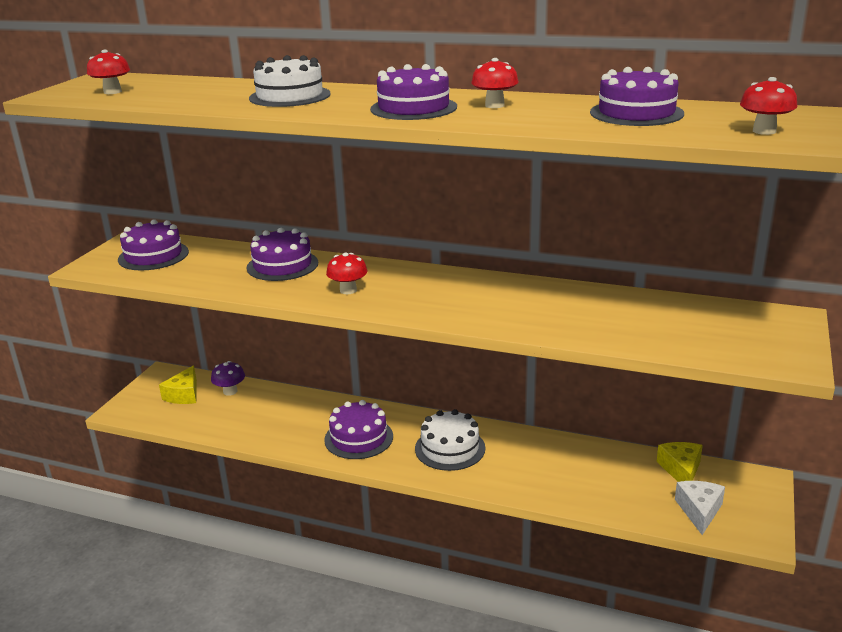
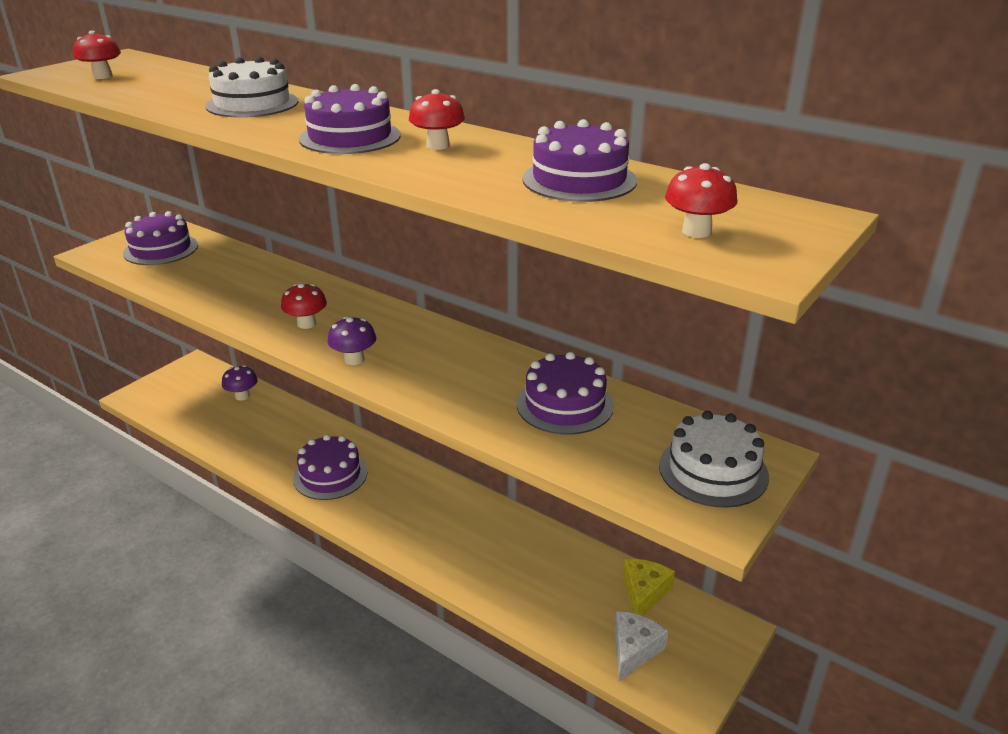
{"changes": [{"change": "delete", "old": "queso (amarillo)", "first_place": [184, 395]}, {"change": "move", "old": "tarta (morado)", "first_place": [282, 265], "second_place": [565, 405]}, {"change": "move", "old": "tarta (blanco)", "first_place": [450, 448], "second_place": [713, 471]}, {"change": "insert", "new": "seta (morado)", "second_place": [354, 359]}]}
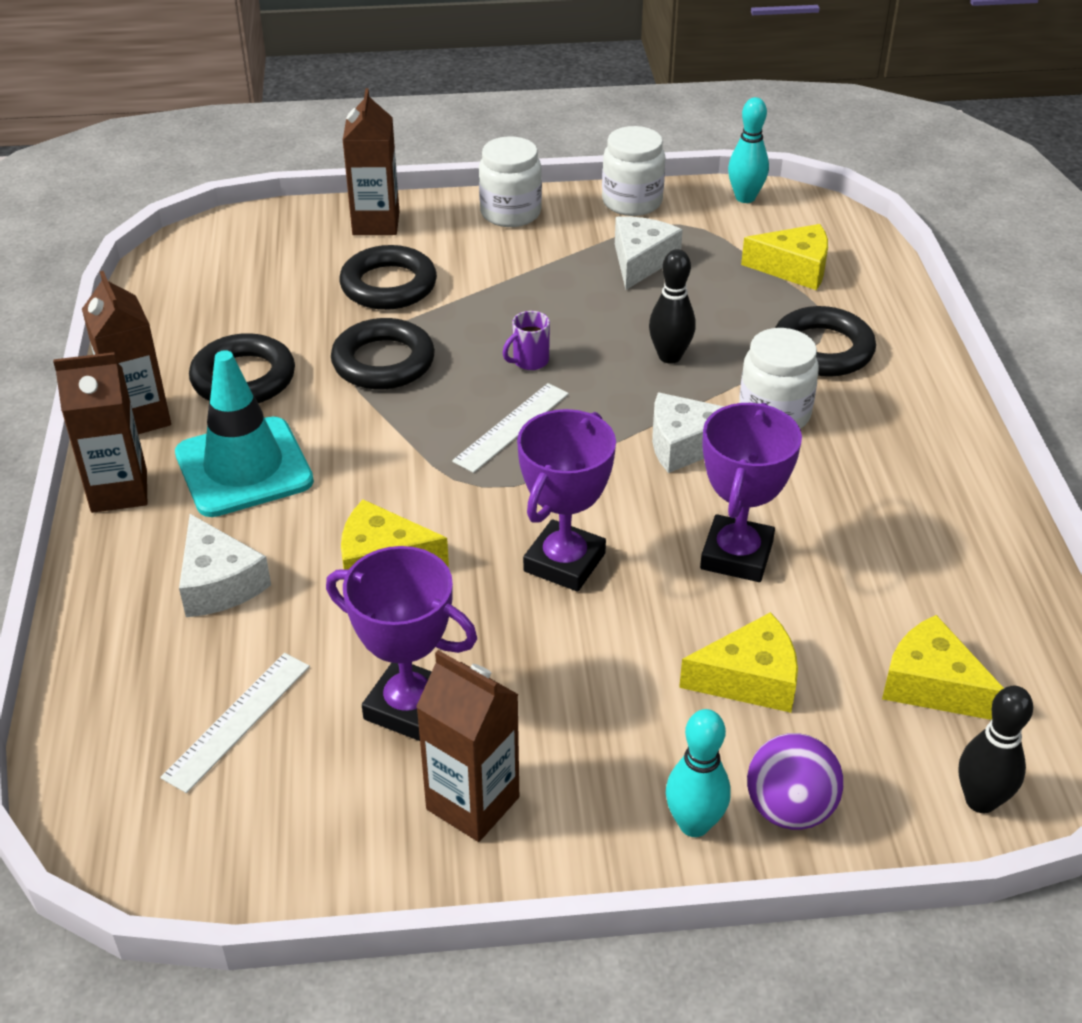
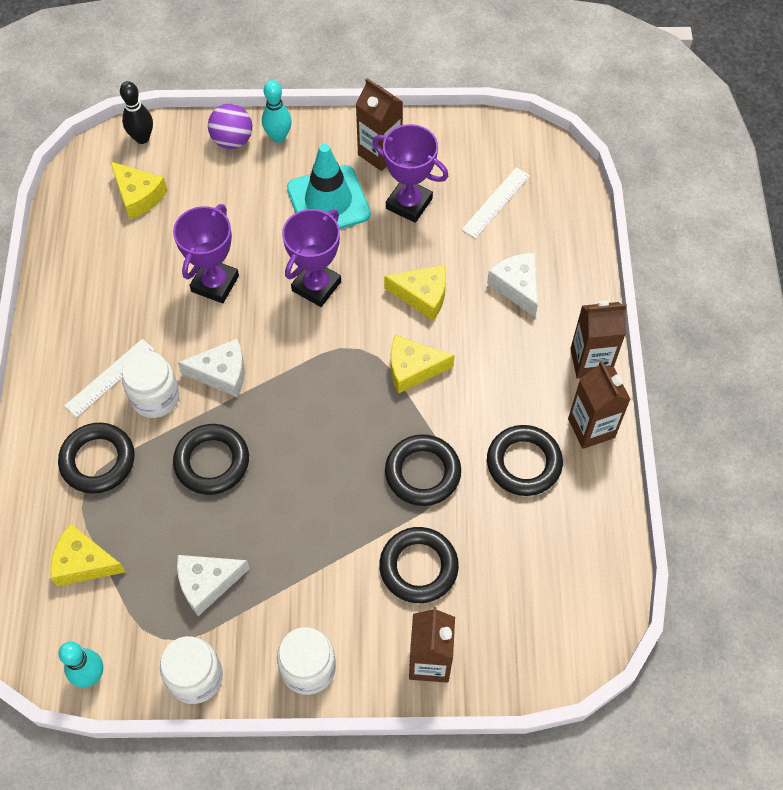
{"changes": [{"change": "move", "old": "cono de tráfico (turquesa)", "first_place": [244, 467], "second_place": [328, 201]}, {"change": "move", "old": "regla (blanco)", "first_place": [512, 427], "second_place": [110, 377]}, {"change": "delete", "old": "taza (morado)", "first_place": [529, 361]}, {"change": "rotate", "old": "queso (blanco)", "first_place": [641, 261], "second_place": [207, 583], "degrees": 45}, {"change": "replace", "old": "bolo (negro)", "new": "anillo (negro)", "first_place": [670, 356], "second_place": [212, 462]}, {"change": "move", "old": "queso (amarillo)", "first_place": [749, 679], "second_place": [413, 369]}]}
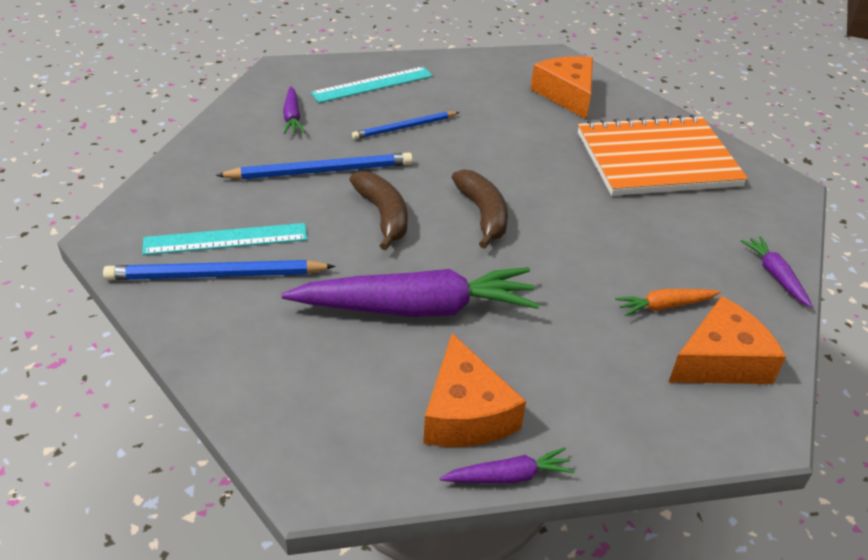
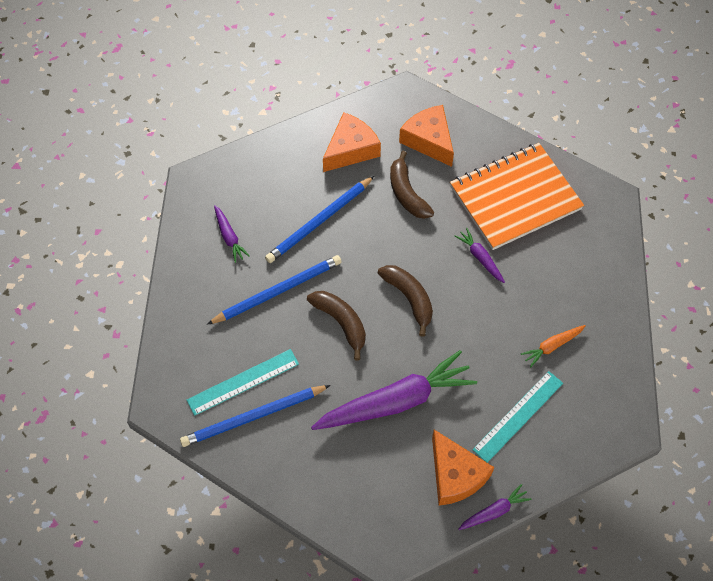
{"changes": [{"change": "move", "old": "regla (turquesa)", "first_place": [372, 84], "second_place": [518, 416]}, {"change": "resize", "old": "lápiz (azul)", "first_place": [404, 127], "second_place": [319, 222], "factor": 1.54}, {"change": "move", "old": "queso (naranja)", "first_place": [721, 360], "second_place": [351, 149]}, {"change": "move", "old": "zanahoria (morado)", "first_place": [775, 276], "second_place": [480, 258]}, {"change": "insert", "new": "plátano (marrón)", "second_place": [407, 193]}]}
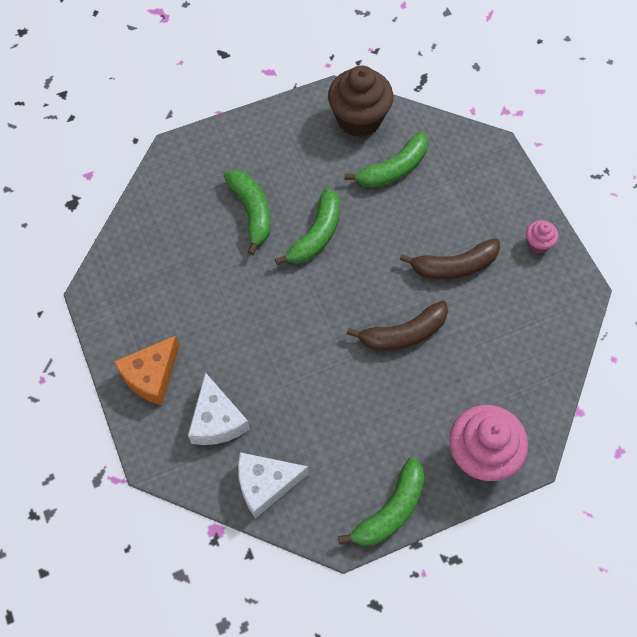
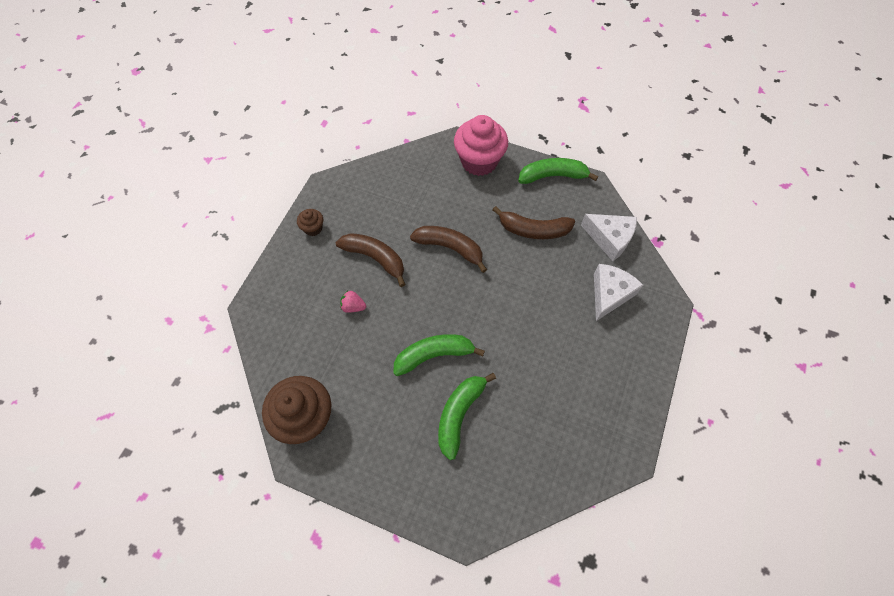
{"changes": [{"change": "delete", "old": "queso (naranja)", "first_place": [151, 376]}, {"change": "delete", "old": "plátano (verde)", "first_place": [393, 169]}, {"change": "recolor", "old": "magdalena (rosa)", "new": "magdalena (marrón)", "first_place": [538, 244], "second_place": [313, 228]}, {"change": "insert", "new": "fresa (rosa)", "second_place": [353, 306]}, {"change": "insert", "new": "plátano (marrón)", "second_place": [533, 230]}]}
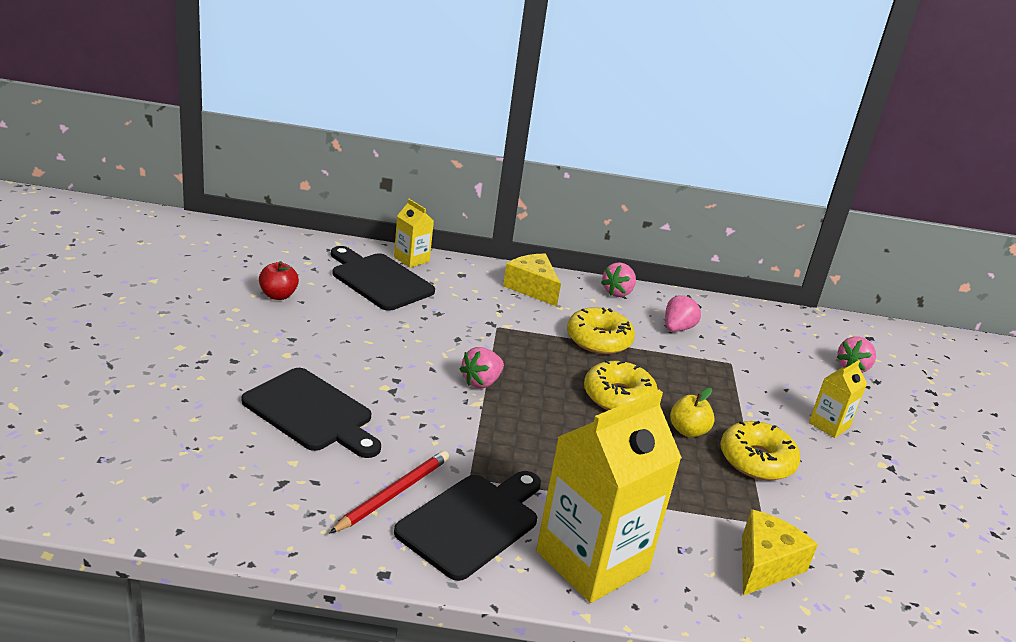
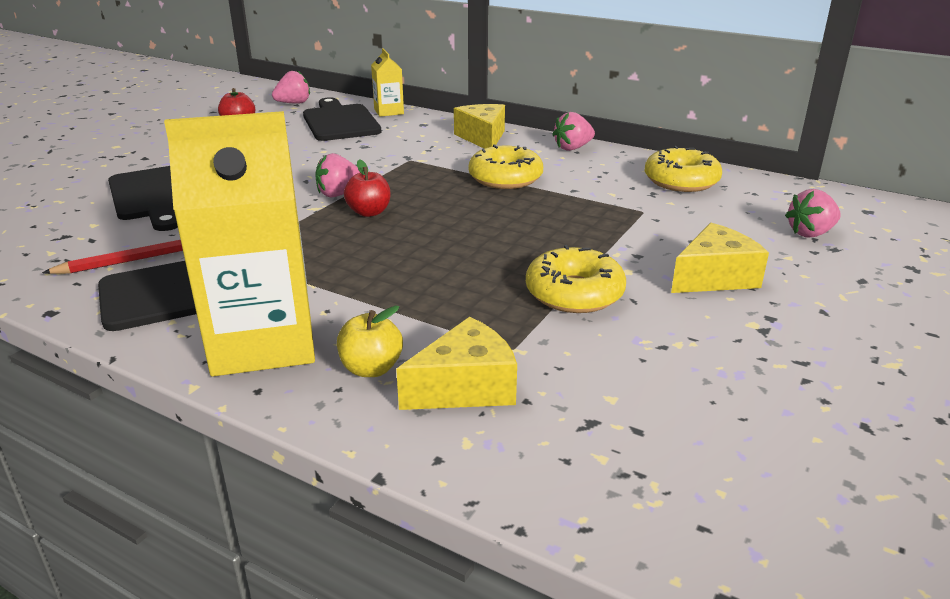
{"changes": [{"change": "move", "old": "rosquilla (amarillo)", "first_place": [618, 397], "second_place": [681, 181]}, {"change": "move", "old": "fresa (rosa)", "first_place": [677, 328], "second_place": [294, 103]}, {"change": "move", "old": "manzana (amarillo)", "first_place": [688, 431], "second_place": [371, 368]}, {"change": "replace", "old": "cartón de leche (amarillo)", "new": "queso (amarillo)", "first_place": [829, 425], "second_place": [714, 277]}, {"change": "insert", "new": "manzana (rojo)", "second_place": [369, 212]}]}
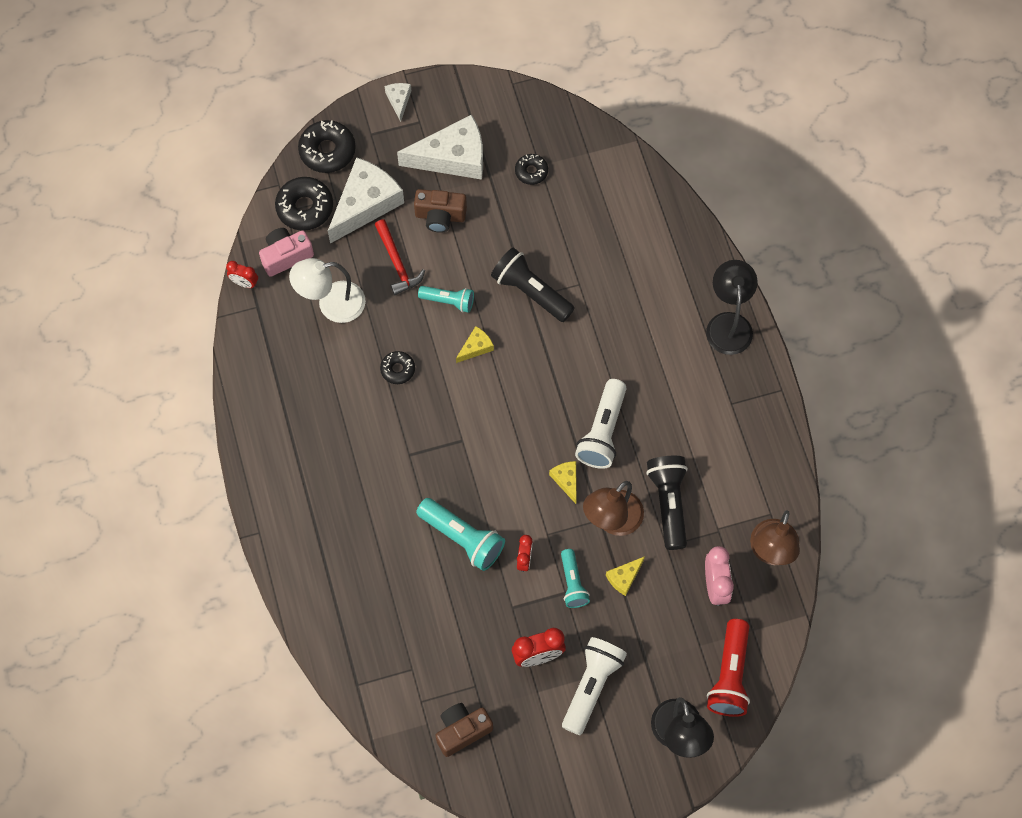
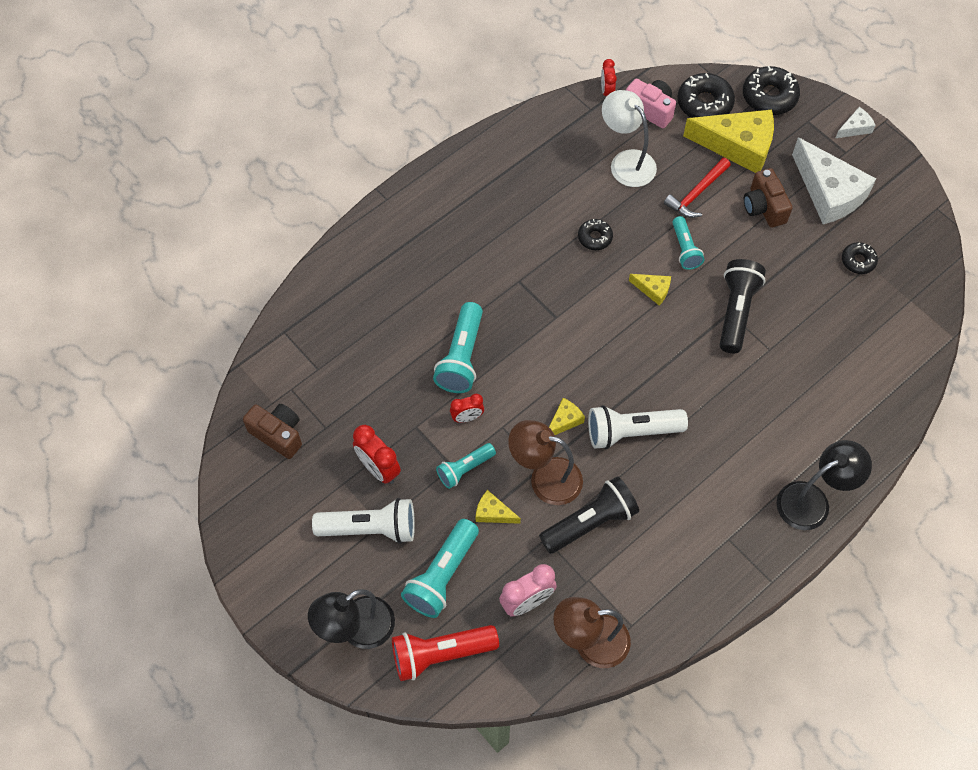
{"changes": [{"change": "recolor", "old": "queso (blanco)", "new": "queso (amarillo)", "first_place": [365, 204], "second_place": [737, 146]}, {"change": "insert", "new": "lámpara de mano (turquesa)", "second_place": [442, 575]}]}
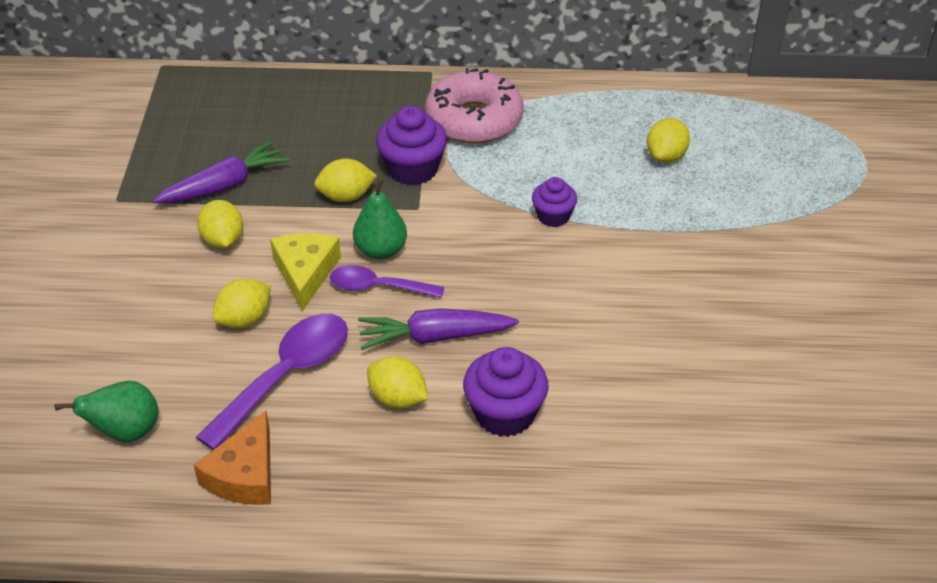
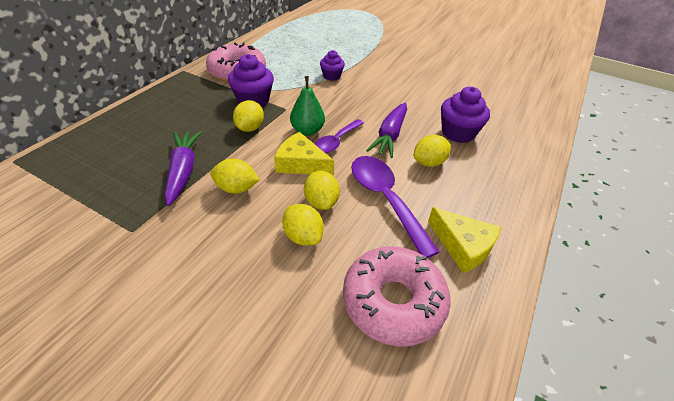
{"changes": [{"change": "replace", "old": "pera (verde)", "new": "rosquilla (rosa)", "first_place": [125, 432], "second_place": [393, 301]}, {"change": "recolor", "old": "queso (naranja)", "new": "queso (amarillo)", "first_place": [245, 474], "second_place": [463, 245]}, {"change": "move", "old": "limón (amarillo)", "first_place": [666, 156], "second_place": [303, 236]}]}
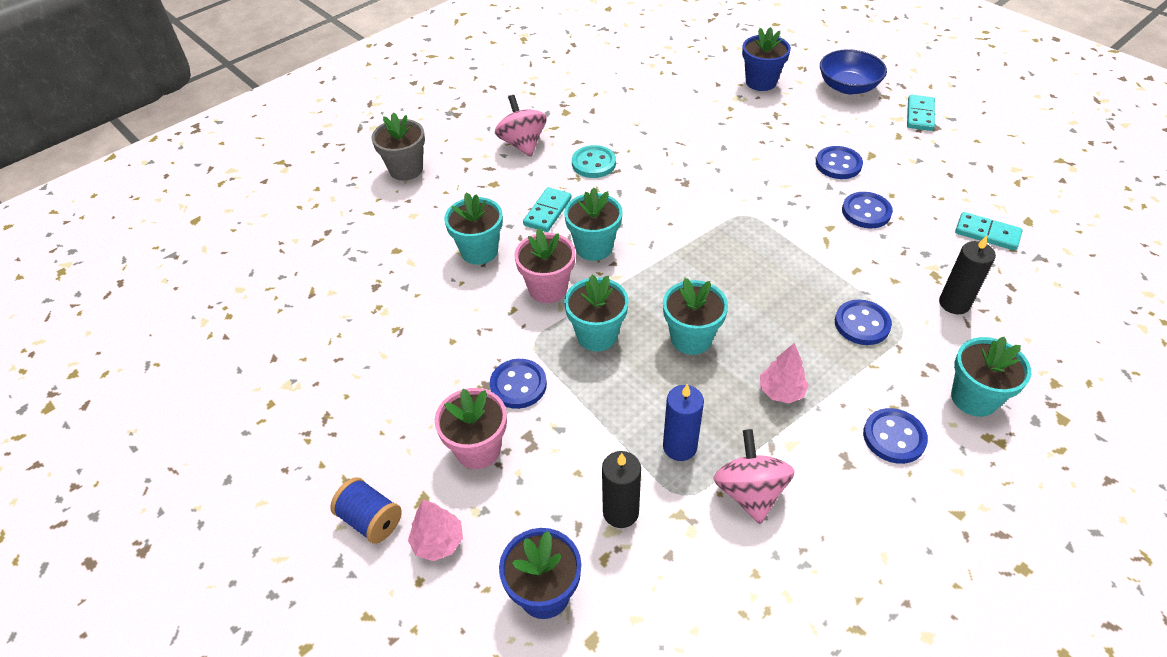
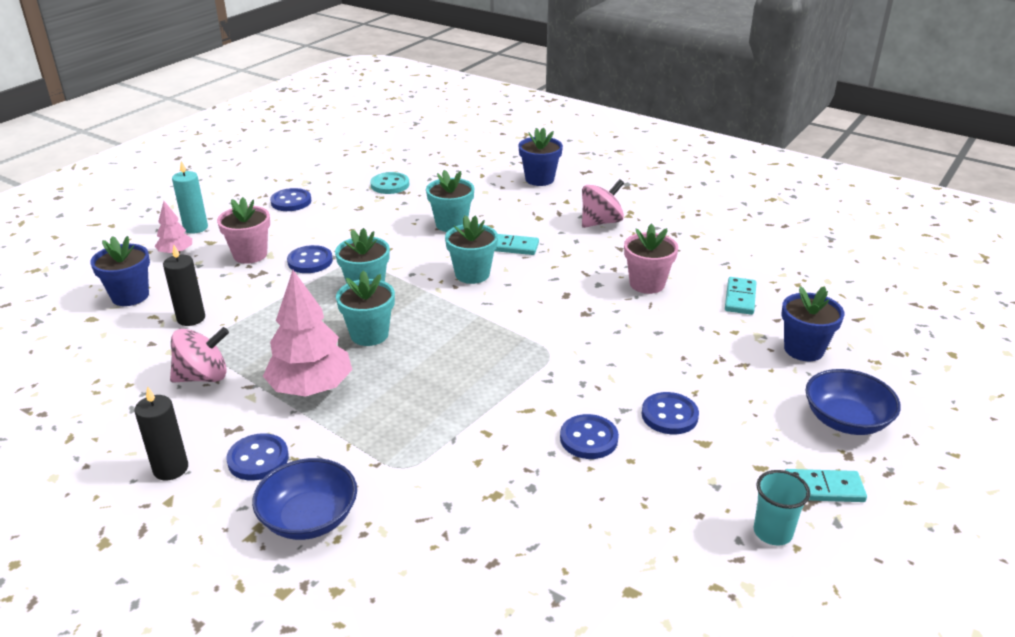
{"changes": [{"change": "replace", "old": "carrete (azul)", "new": "vela (turquesa)", "first_place": [371, 520], "second_place": [195, 228]}, {"change": "recolor", "old": "maceta (gris)", "new": "maceta (azul)", "first_place": [406, 169], "second_place": [539, 179]}, {"change": "move", "old": "maceta (rosa)", "first_place": [548, 288], "second_place": [647, 284]}, {"change": "move", "old": "botón (turquesa)", "first_place": [593, 163], "second_place": [390, 185]}, {"change": "delete", "old": "vela (azul)", "first_place": [679, 447]}, {"change": "resize", "old": "árbol (rosa)", "first_place": [781, 391], "second_place": [311, 388], "factor": 1.92}, {"change": "move", "old": "botón (azul)", "first_place": [862, 324], "second_place": [291, 202]}, {"change": "move", "old": "vela (negro)", "first_place": [954, 303], "second_place": [171, 469]}, {"change": "replace", "old": "maceta (turquesa)", "new": "cuenco (azul)", "first_place": [974, 398], "second_place": [309, 518]}, {"change": "move", "old": "ficha de dominó (turquesa)", "first_place": [987, 233], "second_place": [740, 298]}, {"change": "insert", "new": "vaso (turquesa)", "second_place": [772, 532]}]}
